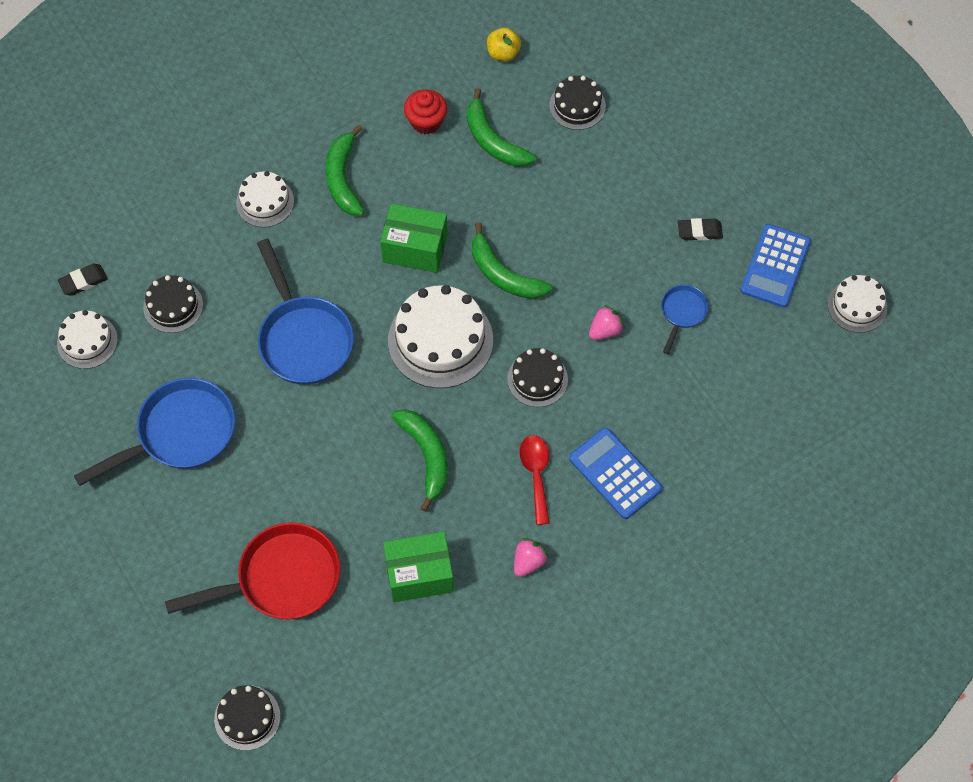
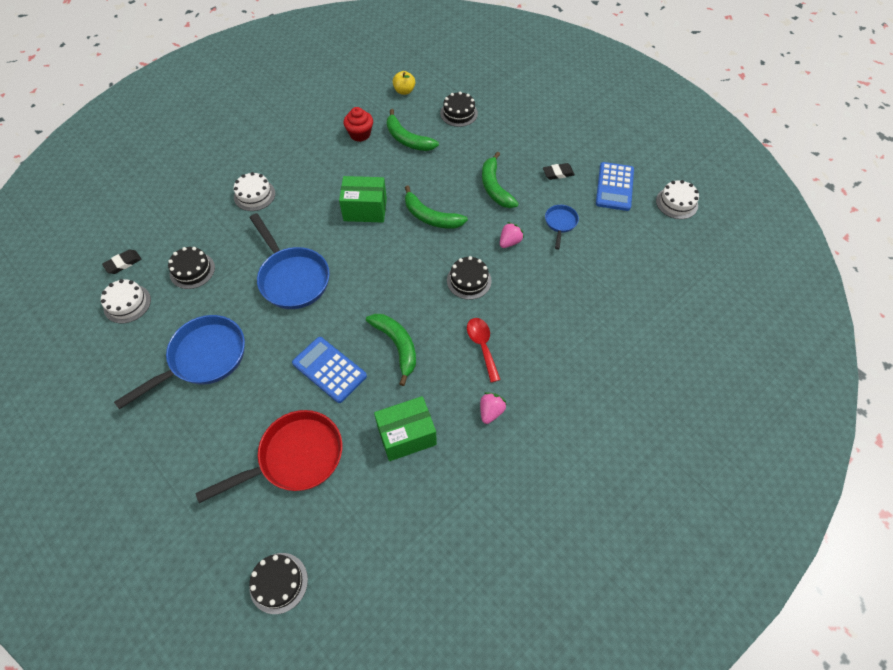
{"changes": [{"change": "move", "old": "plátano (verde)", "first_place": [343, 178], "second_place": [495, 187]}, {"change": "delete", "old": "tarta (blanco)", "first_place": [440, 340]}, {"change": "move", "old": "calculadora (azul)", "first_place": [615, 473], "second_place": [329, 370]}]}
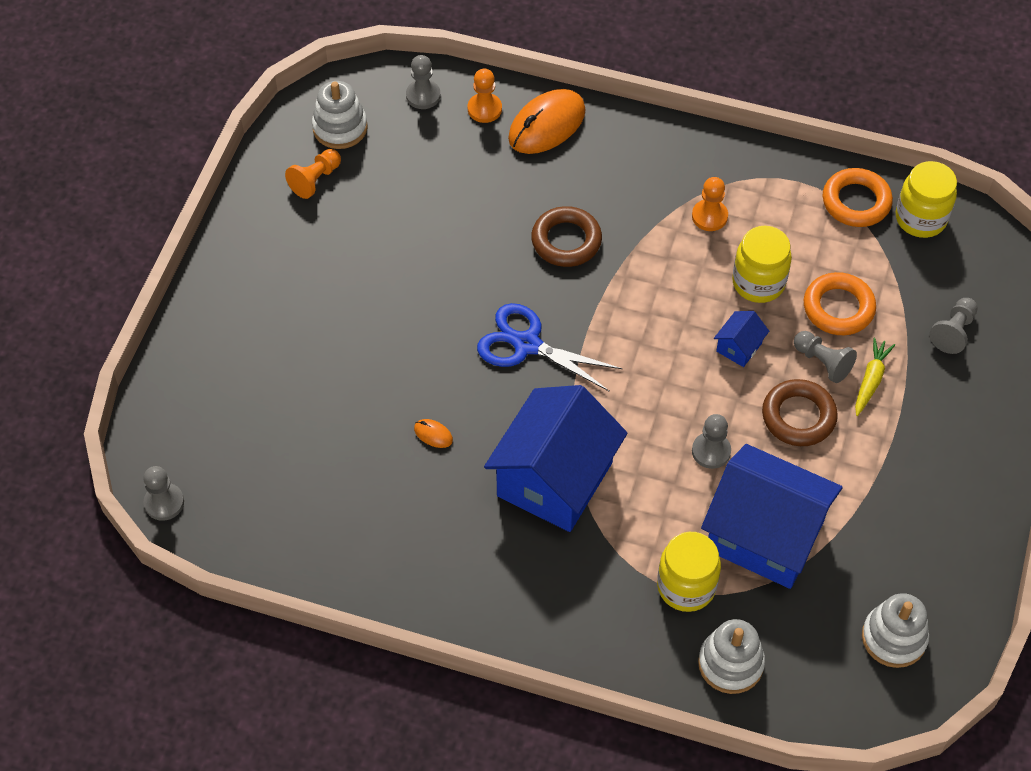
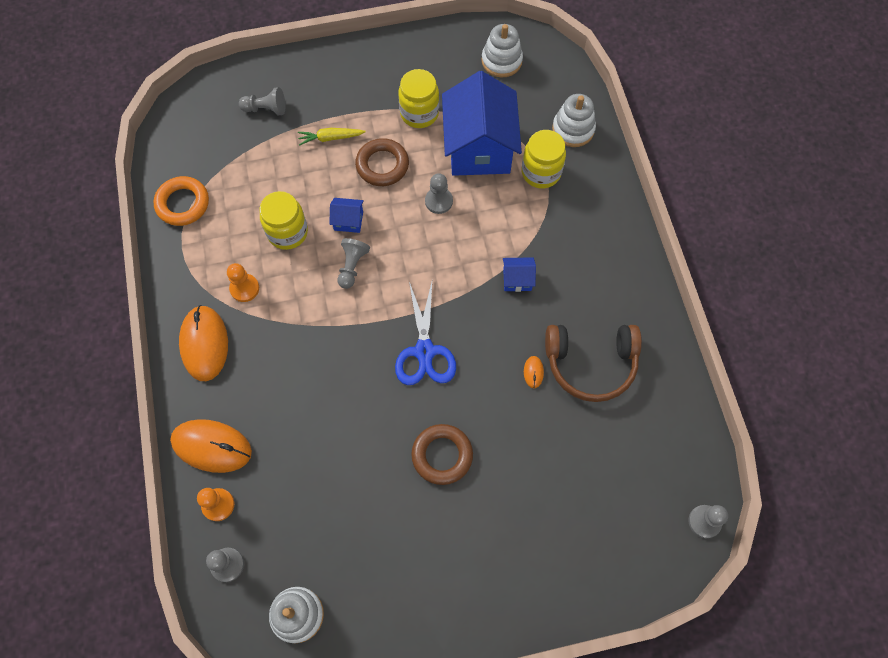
{"changes": [{"change": "delete", "old": "peón (naranja)", "first_place": [315, 180]}, {"change": "resize", "old": "casa (azul)", "first_place": [555, 479], "second_place": [517, 279], "factor": 0.41}, {"change": "move", "old": "anillo (marrón)", "first_place": [566, 241], "second_place": [442, 455]}, {"change": "move", "old": "peón (gris)", "first_place": [822, 362], "second_place": [352, 266]}, {"change": "delete", "old": "anillo (naranja)", "first_place": [838, 308]}, {"change": "move", "old": "tarro (amarillo)", "first_place": [920, 218], "second_place": [419, 113]}, {"change": "insert", "new": "ratón (naranja)", "second_place": [204, 344]}, {"change": "insert", "new": "auriculares (marrón)", "second_place": [590, 364]}]}
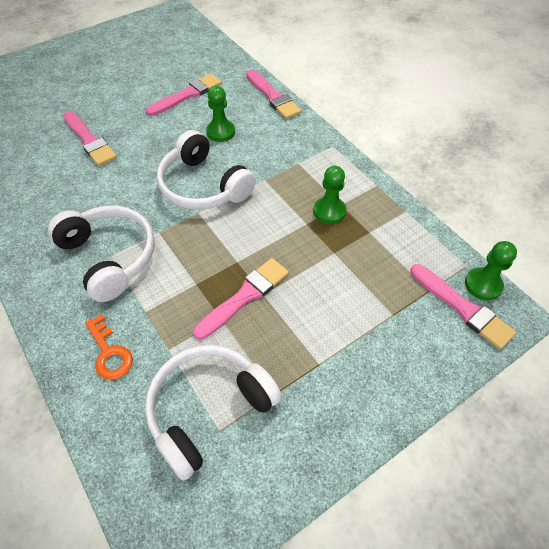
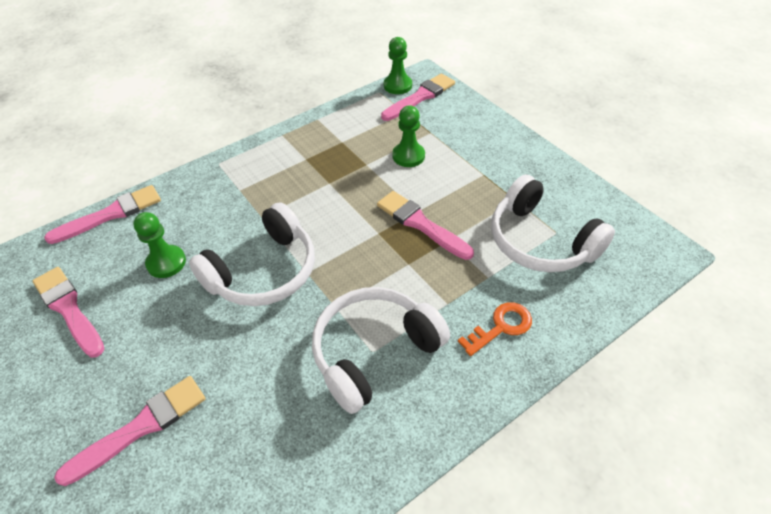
{"changes": [{"change": "move", "old": "peón (verde)", "first_place": [329, 211], "second_place": [408, 156]}]}
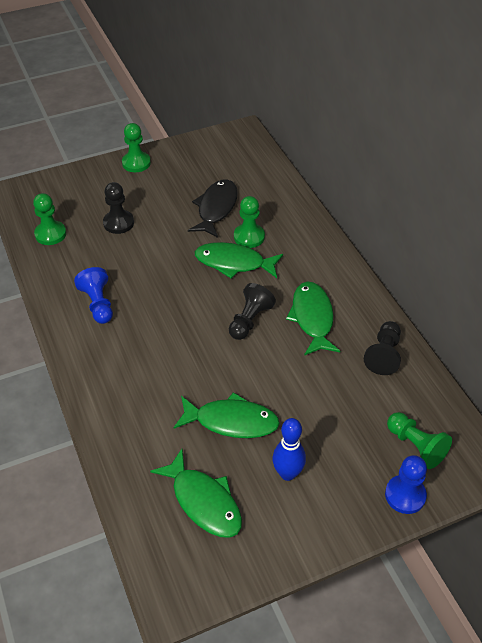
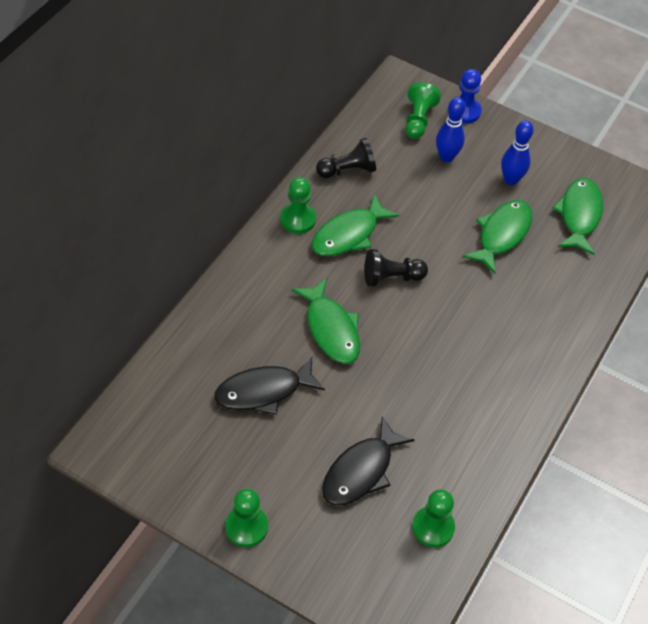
{"changes": [{"change": "delete", "old": "peón (azul)", "first_place": [98, 304]}, {"change": "replace", "old": "peón (negro)", "new": "pez (negro)", "first_place": [118, 223], "second_place": [361, 471]}, {"change": "rotate", "old": "pez (verde)", "first_place": [231, 421], "second_place": [502, 234], "degrees": 60}, {"change": "move", "old": "peón (verde)", "first_place": [249, 237], "second_place": [297, 219]}, {"change": "insert", "new": "bolo (azul)", "second_place": [446, 157]}]}
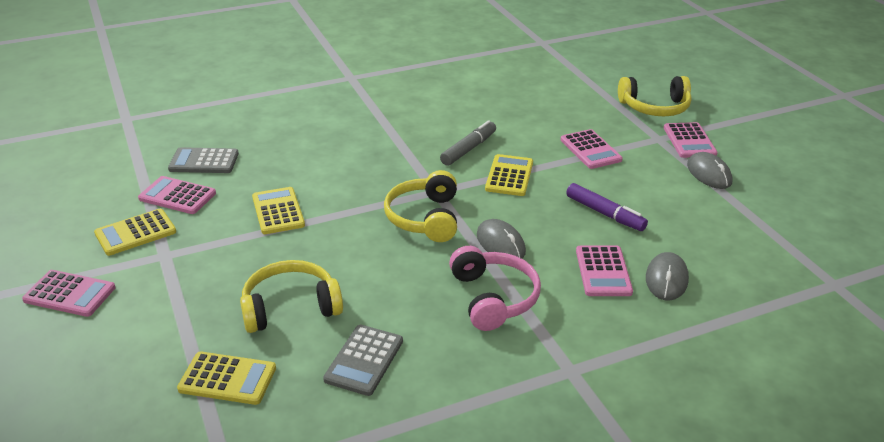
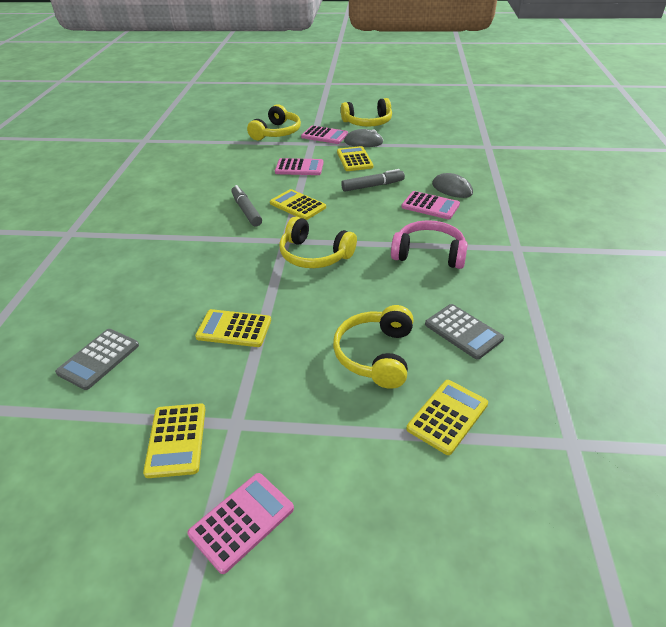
{"changes": [{"change": "delete", "old": "calculadora (rosa)", "first_place": [177, 196]}, {"change": "delete", "old": "ratón (gris)", "first_place": [500, 243]}, {"change": "recolor", "old": "rotulador (morado)", "new": "rotulador (gris)", "first_place": [605, 214], "second_place": [373, 186]}, {"change": "insert", "new": "calculadora (amarillo)", "second_place": [354, 159]}, {"change": "insert", "new": "auriculares (amarillo)", "second_place": [368, 122]}]}
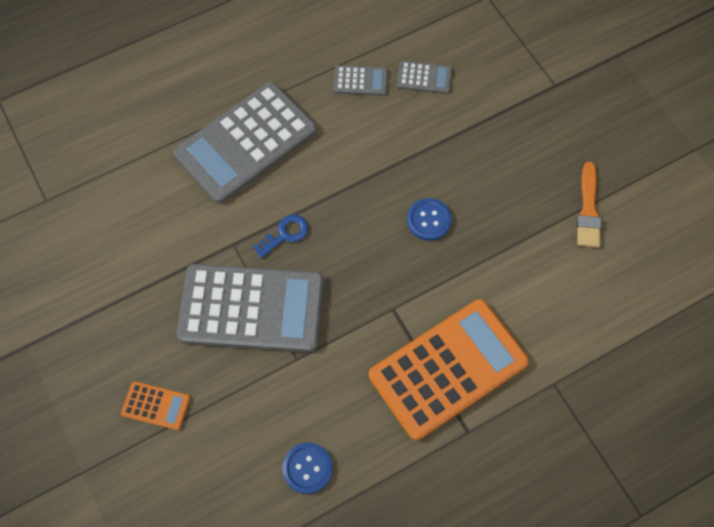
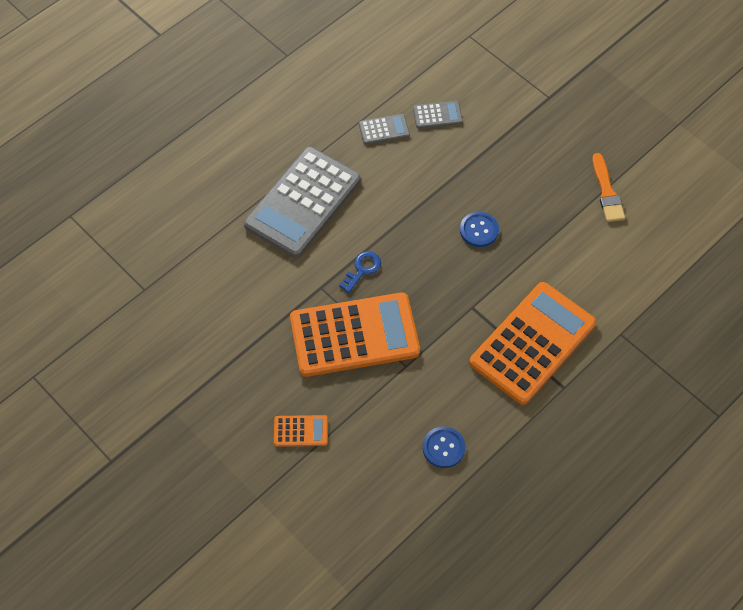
{"changes": [{"change": "recolor", "old": "calculadora (gris)", "new": "calculadora (naranja)", "first_place": [251, 308], "second_place": [354, 335]}]}
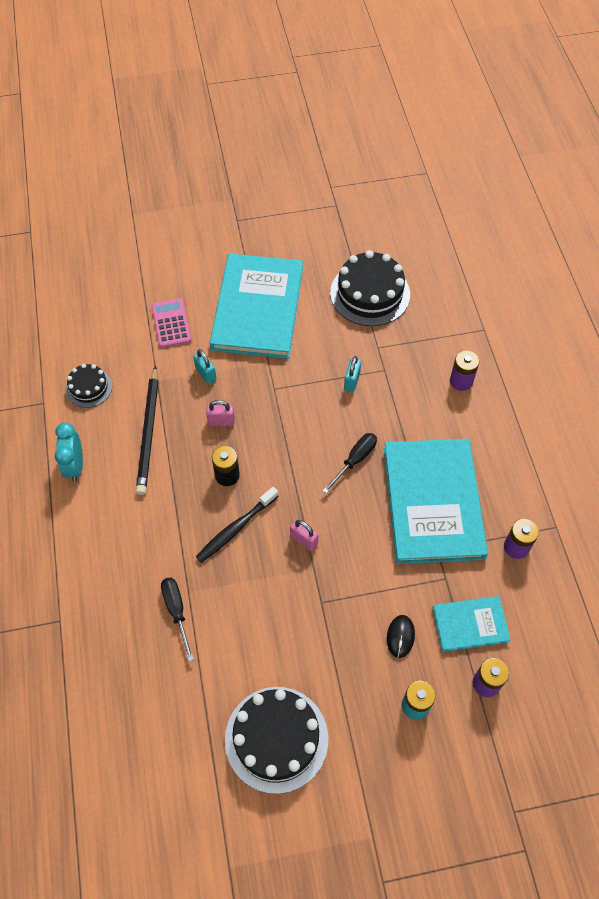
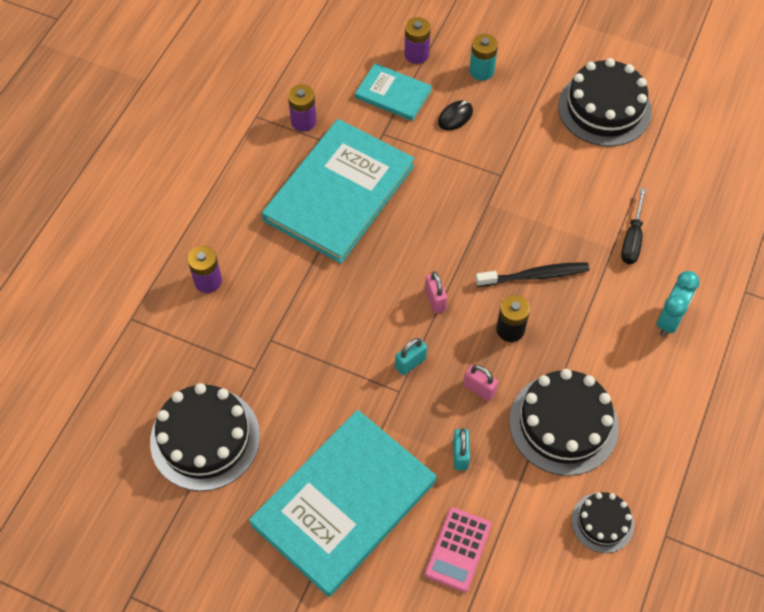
{"changes": [{"change": "move", "old": "despertador (turquesa)", "first_place": [75, 466], "second_place": [669, 320]}, {"change": "replace", "old": "lápiz (negro)", "new": "tarta (negro)", "first_place": [149, 432], "second_place": [563, 424]}, {"change": "move", "old": "candado (rosa)", "first_place": [304, 540], "second_place": [435, 300]}, {"change": "delete", "old": "destornillador (negro)", "first_place": [355, 460]}, {"change": "move", "old": "candado (turquesa)", "first_place": [351, 381], "second_place": [410, 363]}]}
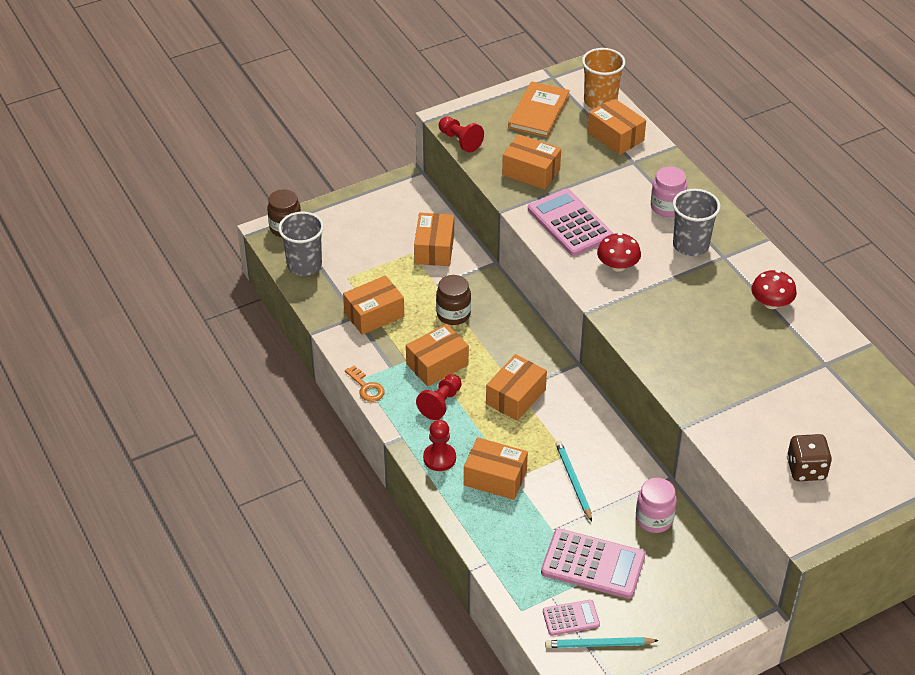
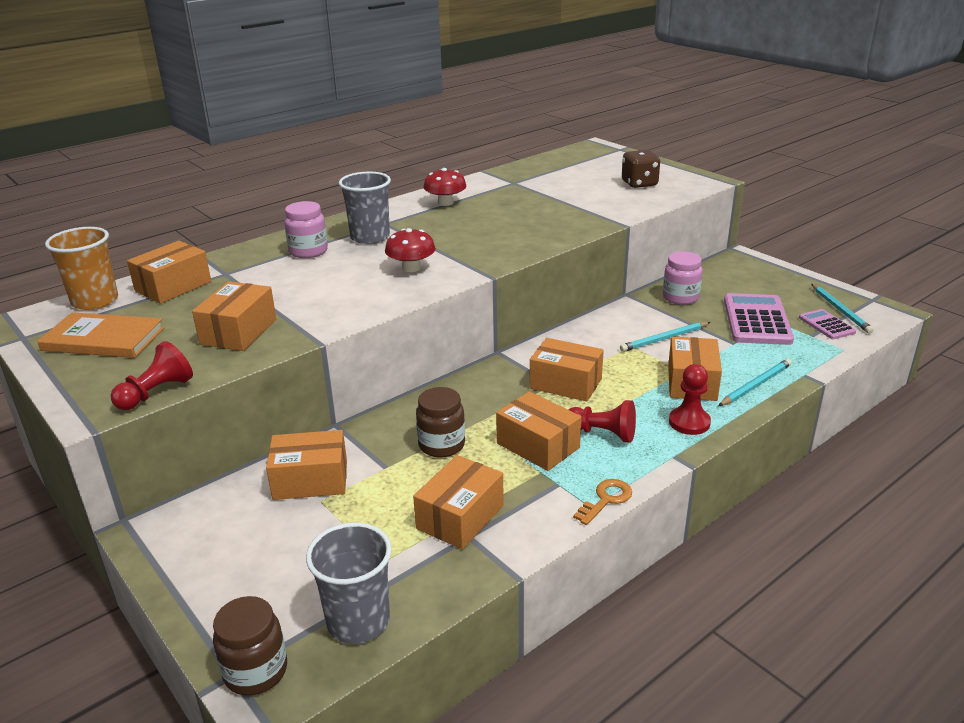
{"changes": [{"change": "rotate", "old": "caja (naranja)", "first_place": [374, 314], "second_place": [460, 517], "degrees": 75}, {"change": "delete", "old": "calculadora (rosa)", "first_place": [569, 223]}, {"change": "insert", "new": "lápiz (turquesa)", "second_place": [755, 385]}]}
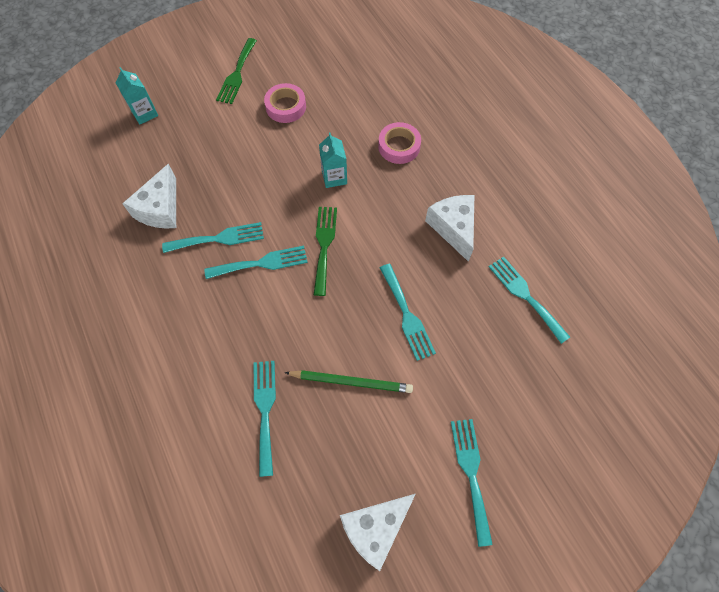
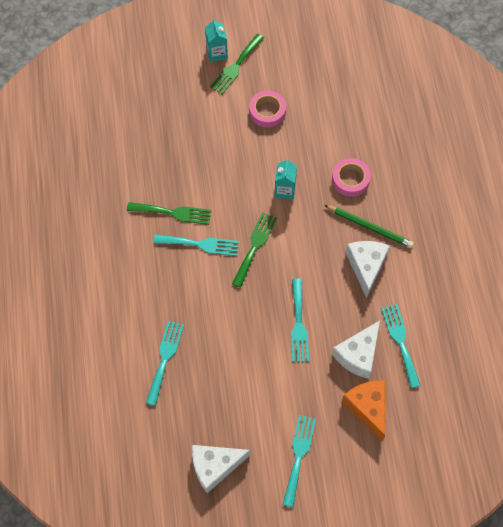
{"changes": [{"change": "move", "old": "cartón de leche (turquesa)", "first_place": [145, 113], "second_place": [217, 53]}, {"change": "move", "old": "queso (blanco)", "first_place": [160, 208], "second_place": [358, 354]}, {"change": "recolor", "old": "tenedor (turquesa)", "new": "tenedor (verde)", "first_place": [219, 238], "second_place": [173, 213]}, {"change": "move", "old": "lápiz (verde)", "first_place": [351, 381], "second_place": [370, 227]}, {"change": "insert", "new": "queso (naranja)", "second_place": [368, 408]}]}
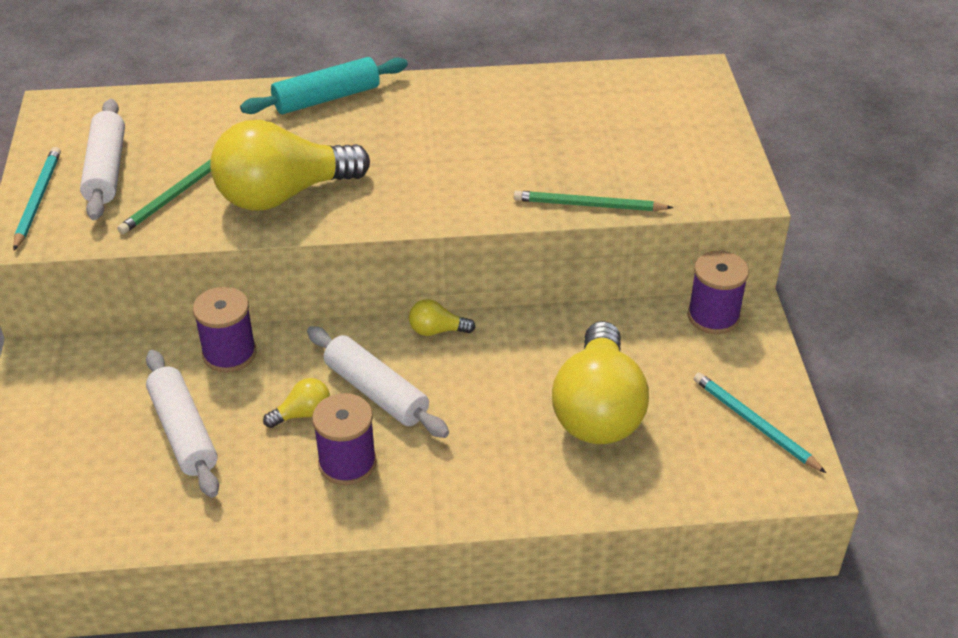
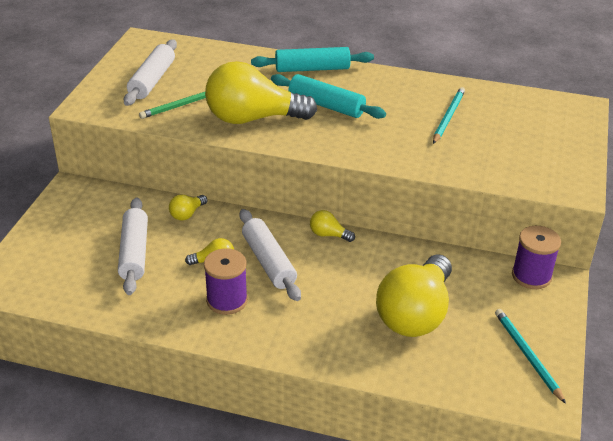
{"changes": [{"change": "move", "old": "lápiz (turquesa)", "first_place": [38, 199], "second_place": [448, 117]}, {"change": "replace", "old": "carrete (morado)", "new": "bombilla (amarillo)", "first_place": [229, 353], "second_place": [187, 214]}, {"change": "delete", "old": "lápiz (verde)", "first_place": [588, 205]}, {"change": "insert", "new": "rodillo (turquesa)", "second_place": [326, 105]}]}
